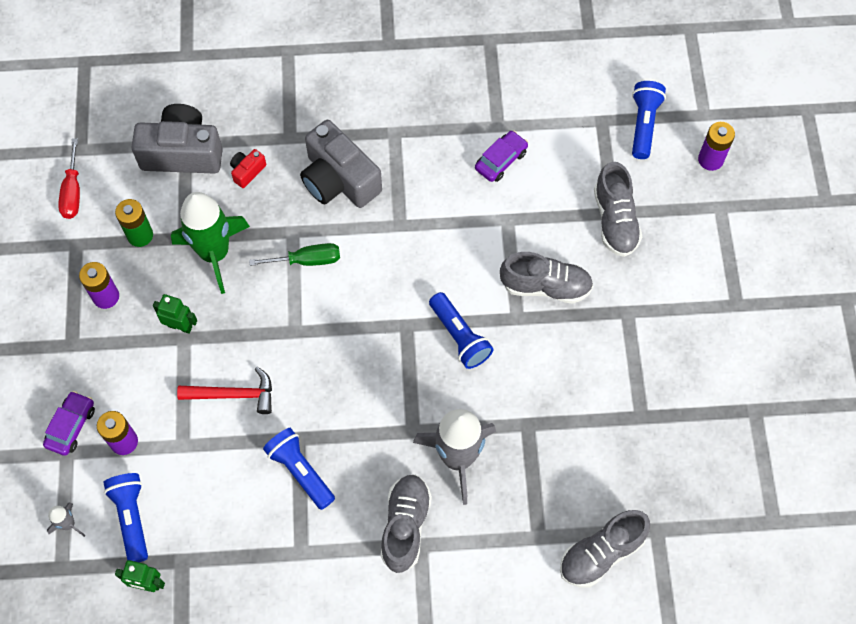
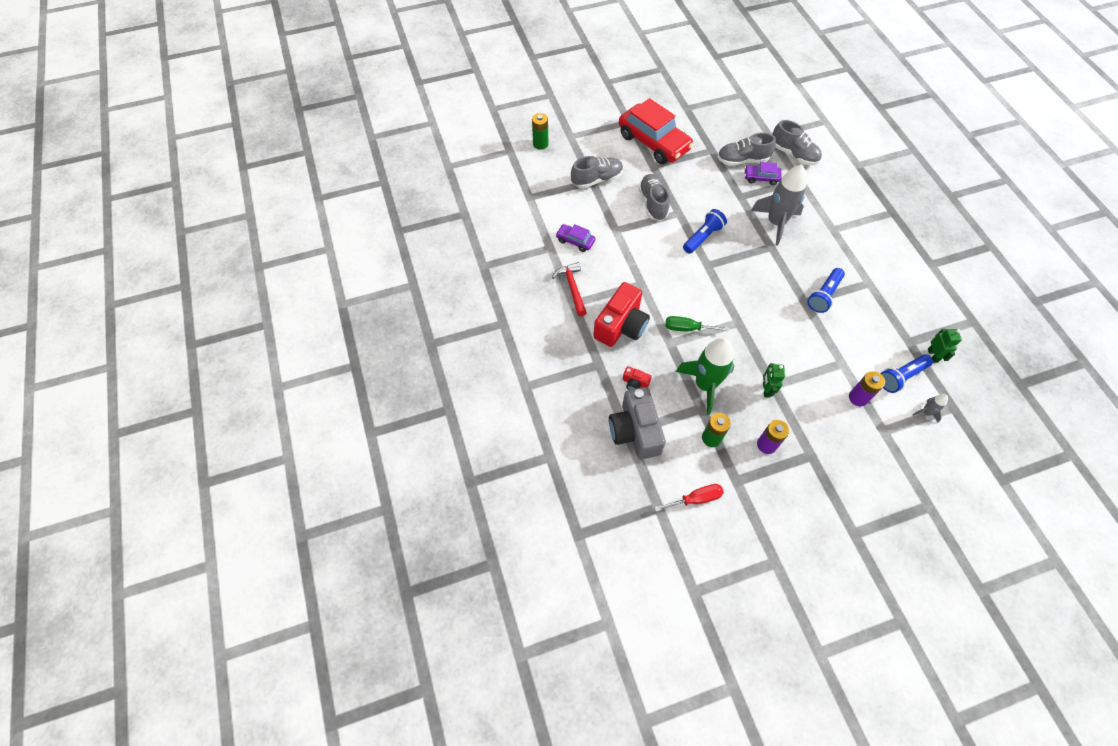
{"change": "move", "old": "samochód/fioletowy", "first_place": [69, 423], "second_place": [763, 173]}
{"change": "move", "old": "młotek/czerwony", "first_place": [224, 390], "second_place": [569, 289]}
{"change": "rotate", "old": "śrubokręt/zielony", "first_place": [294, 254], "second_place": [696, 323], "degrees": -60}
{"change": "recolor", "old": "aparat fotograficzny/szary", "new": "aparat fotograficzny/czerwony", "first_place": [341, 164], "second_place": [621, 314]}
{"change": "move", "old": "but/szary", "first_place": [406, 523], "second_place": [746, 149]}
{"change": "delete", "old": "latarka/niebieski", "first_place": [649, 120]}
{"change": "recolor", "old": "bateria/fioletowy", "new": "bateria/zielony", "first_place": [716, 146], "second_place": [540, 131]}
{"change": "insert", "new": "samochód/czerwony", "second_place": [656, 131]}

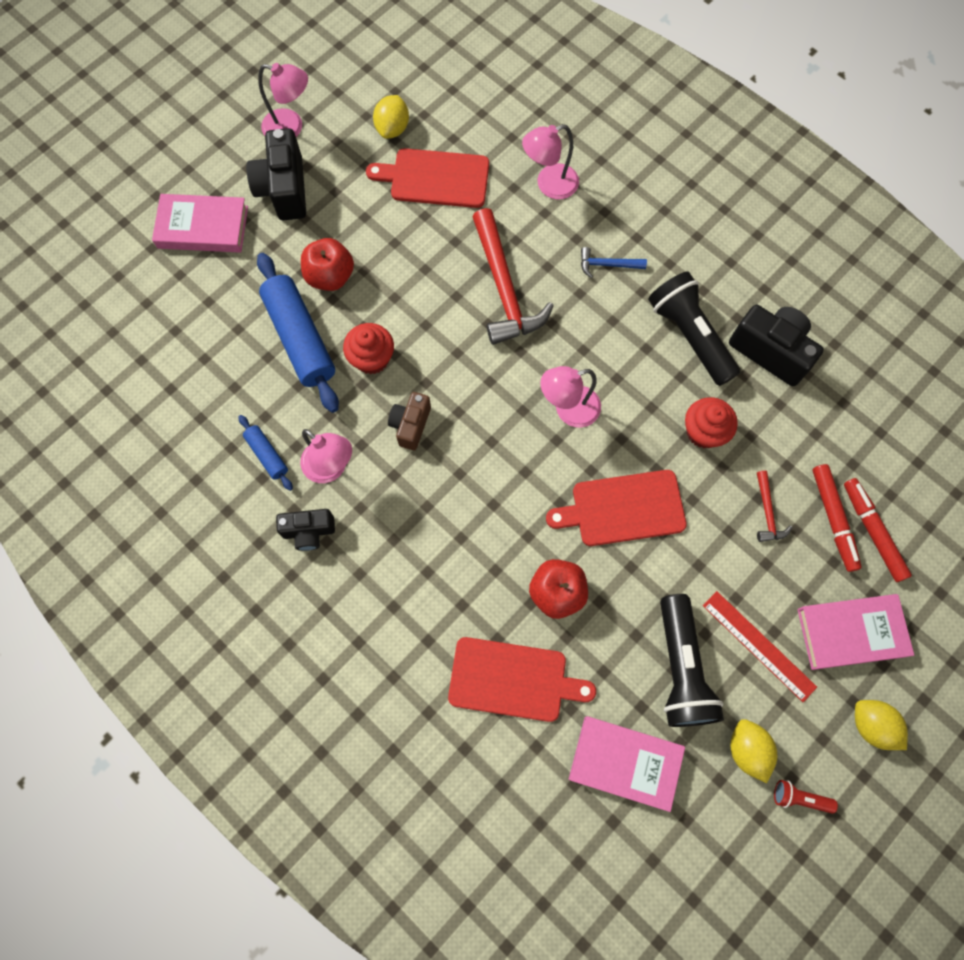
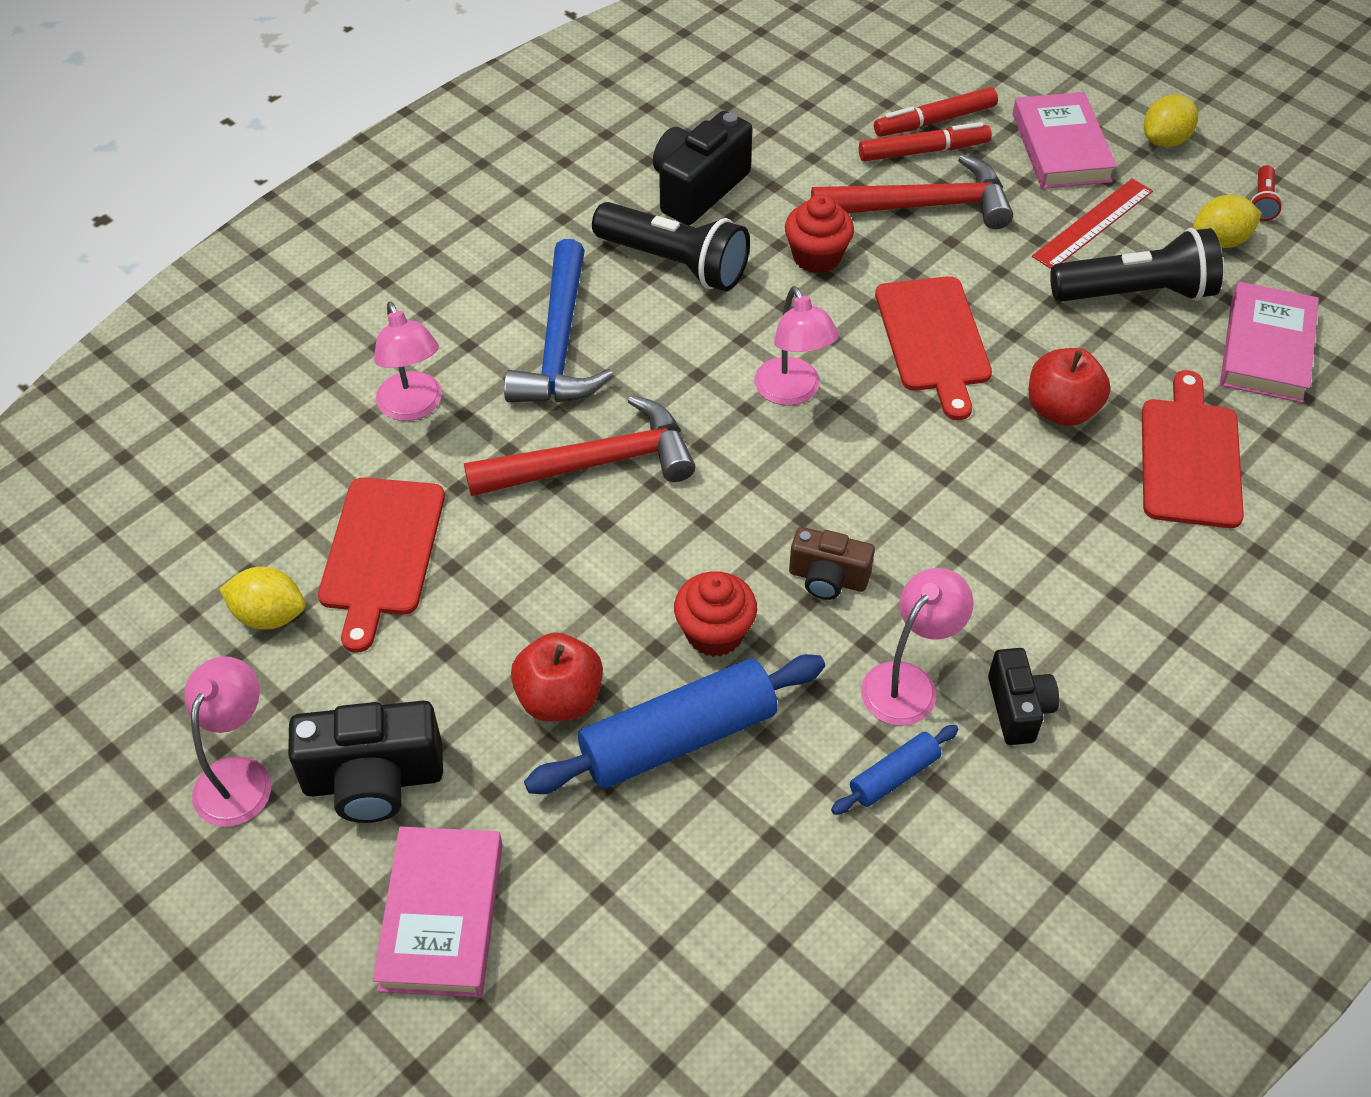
{"change": "resize", "old": "młotek/niebieski", "first_place": [614, 262], "second_place": [558, 320], "factor": 2.14}
{"change": "rotate", "old": "latarka/czarny", "first_place": [694, 328], "second_place": [671, 246], "degrees": -120}
{"change": "resize", "old": "młotek/czerwony", "first_place": [774, 506], "second_place": [912, 191], "factor": 2.14}

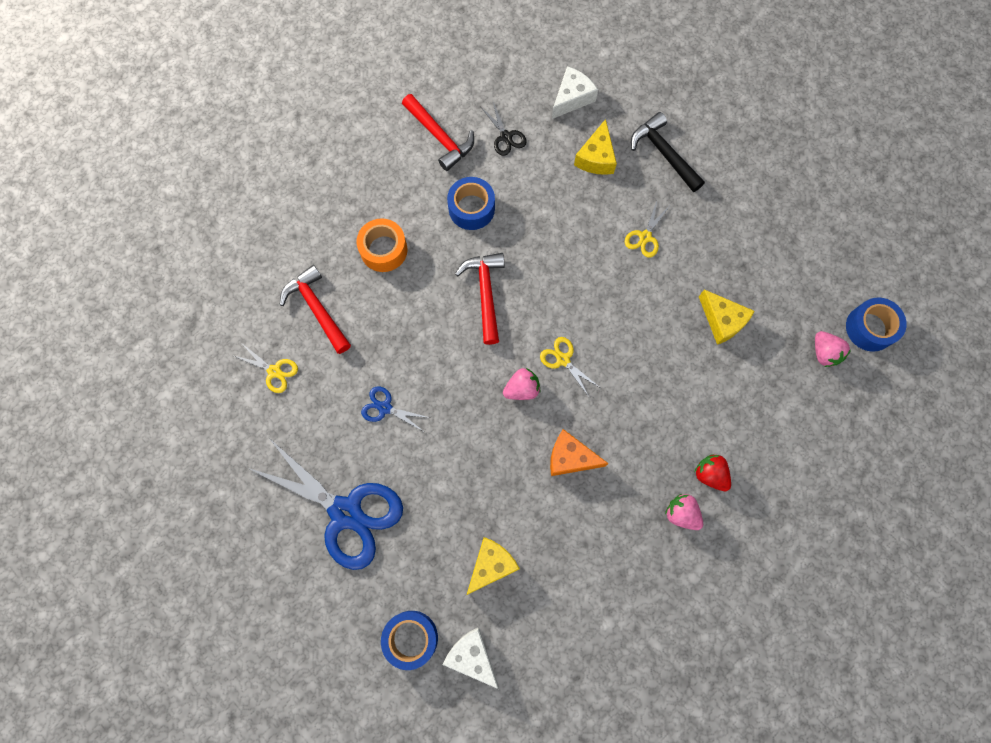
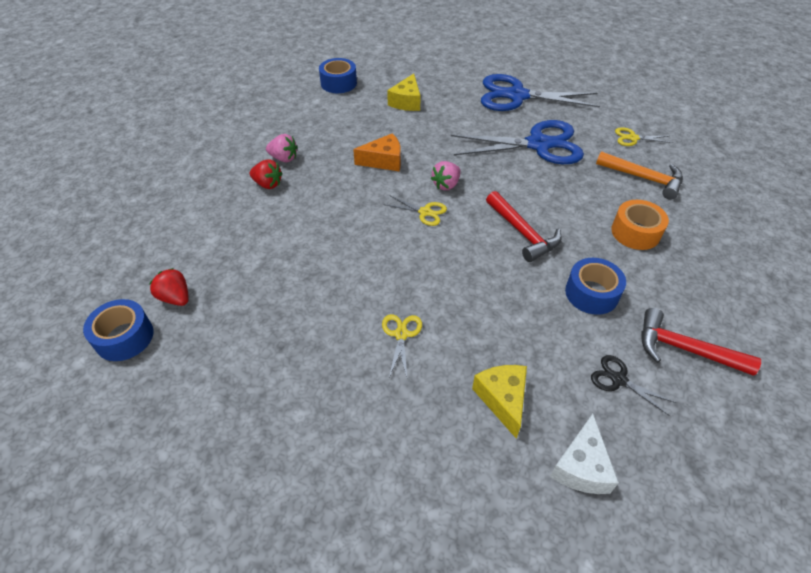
{"change": "recolor", "old": "młotek/czerwony", "new": "młotek/pomarańczowy", "first_place": [315, 309], "second_place": [639, 175]}
{"change": "resize", "old": "nożyczki/niebieski", "first_place": [395, 408], "second_place": [517, 142], "factor": 2.31}
{"change": "move", "old": "taśma klejąca/niebieski", "first_place": [409, 640], "second_place": [338, 75]}
{"change": "delete", "old": "ser/biały", "first_place": [470, 658]}
{"change": "delete", "old": "młotek/czarny", "first_place": [668, 152]}
{"change": "delete", "old": "ser/żółty", "first_place": [726, 317]}
{"change": "recolor", "old": "truskawka/różowy", "new": "truskawka/czerwony", "first_place": [833, 349], "second_place": [169, 287]}

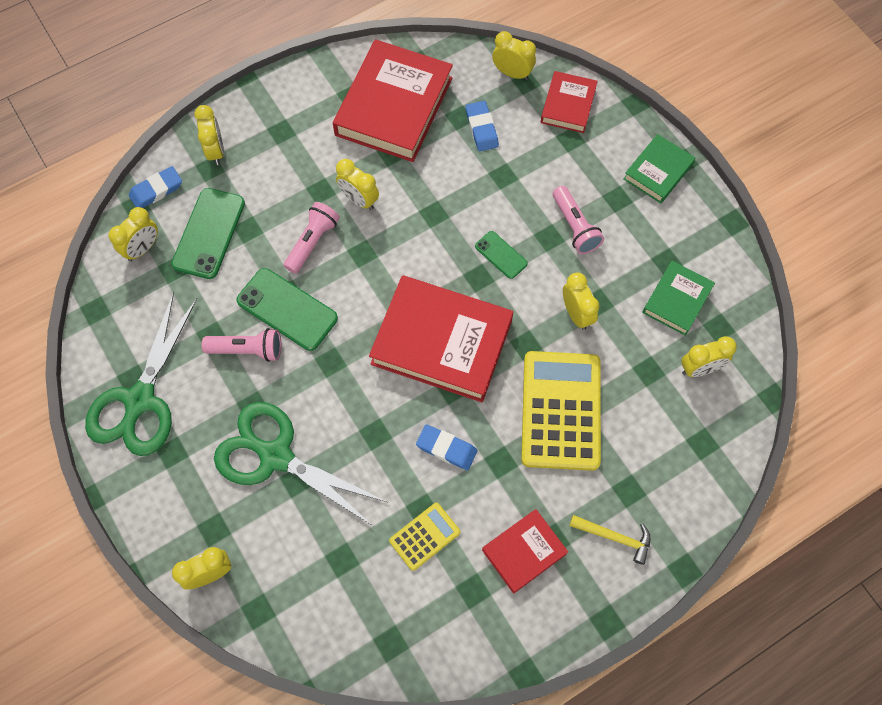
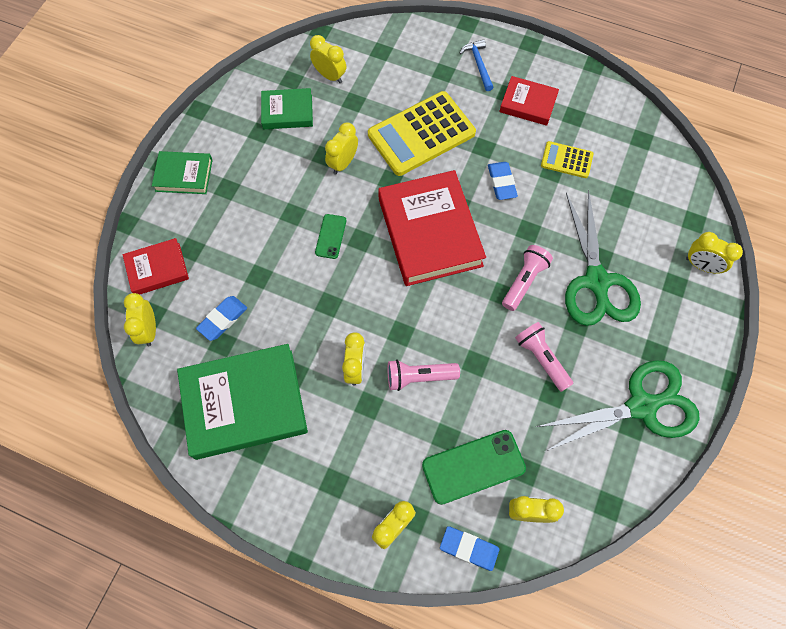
{"change": "delete", "old": "telefon/zielony", "first_place": [287, 309]}
{"change": "recolor", "old": "książka/czerwony", "new": "książka/zielony", "first_place": [393, 100], "second_place": [242, 402]}
{"change": "move", "old": "latarka/różowy", "first_place": [578, 220], "second_place": [527, 278]}
{"change": "recolor", "old": "młotek/żółty", "new": "młotek/niebieski", "first_place": [610, 540], "second_place": [477, 65]}

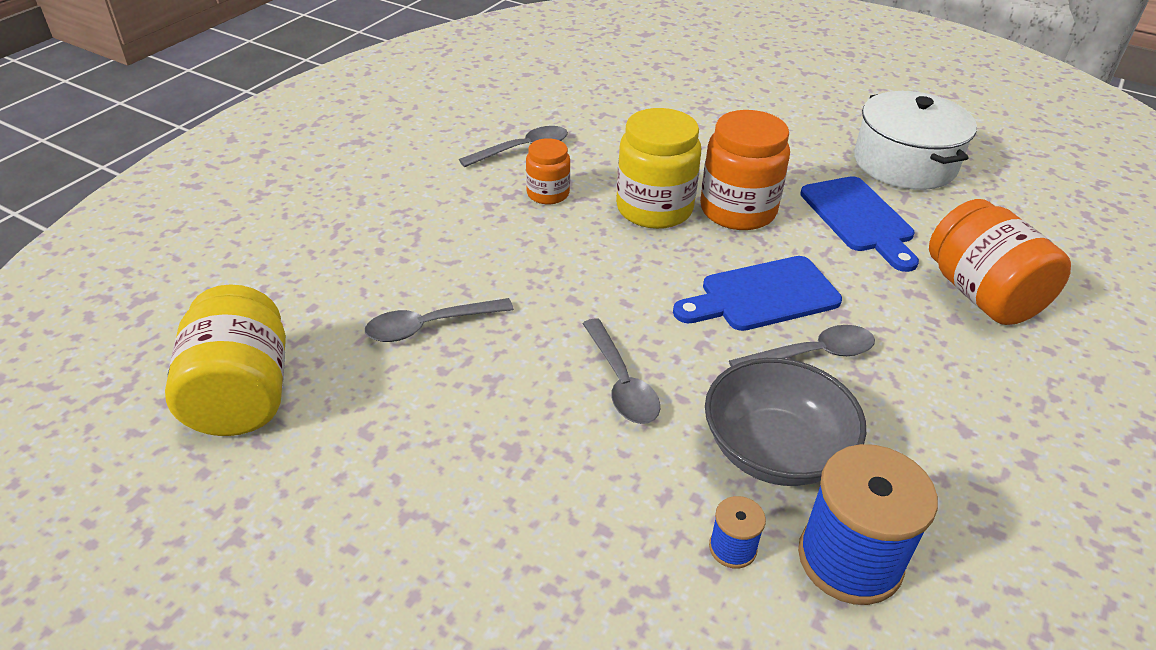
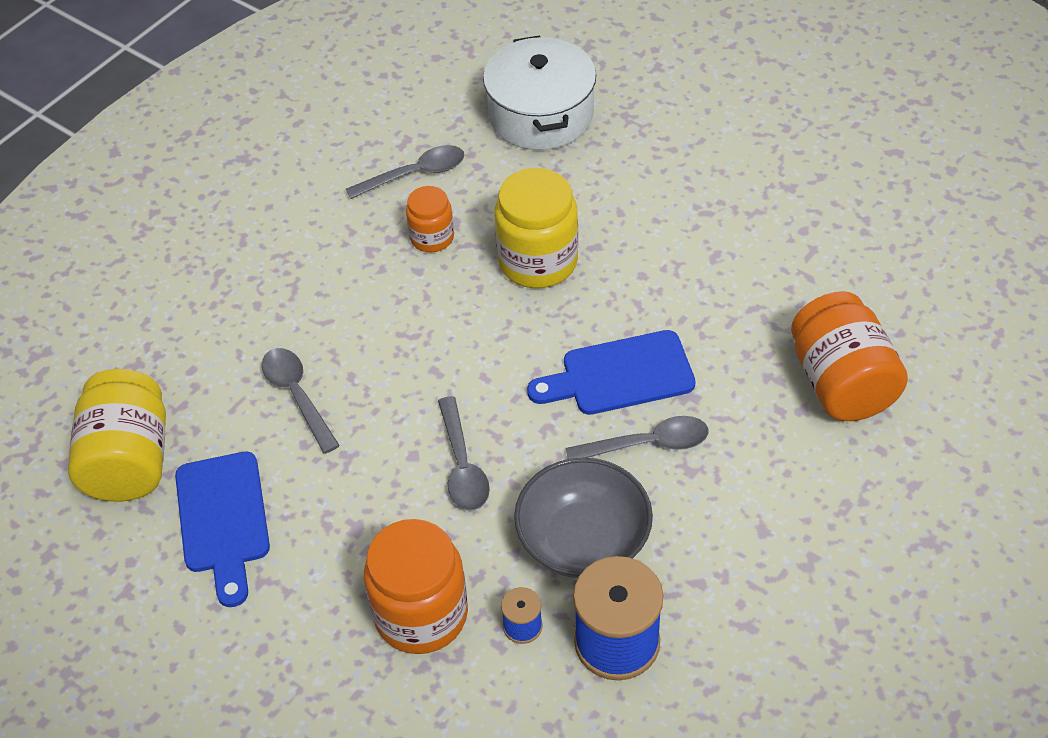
{"change": "rotate", "old": "łyżka/szary", "first_place": [439, 320], "second_place": [301, 401], "degrees": 75}
{"change": "move", "old": "słoik/pomarańczowy", "first_place": [745, 170], "second_place": [416, 586]}
{"change": "move", "old": "deska do krojenia/niebieski", "first_place": [859, 224], "second_place": [222, 529]}
{"change": "move", "old": "garnek/biały", "first_place": [915, 140], "second_place": [539, 92]}

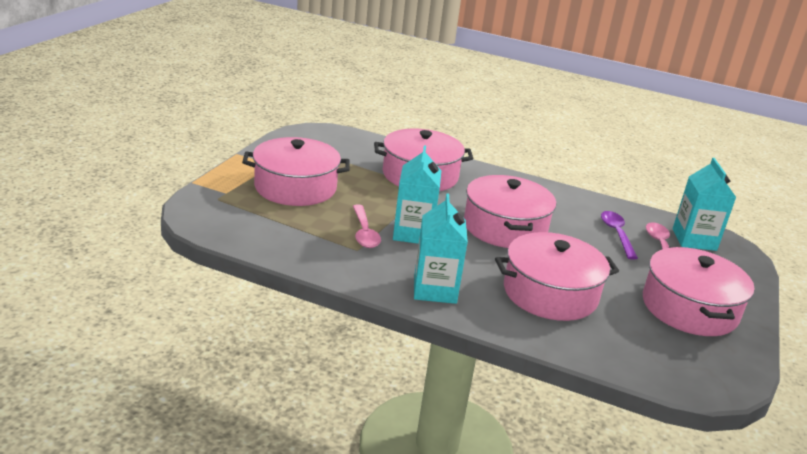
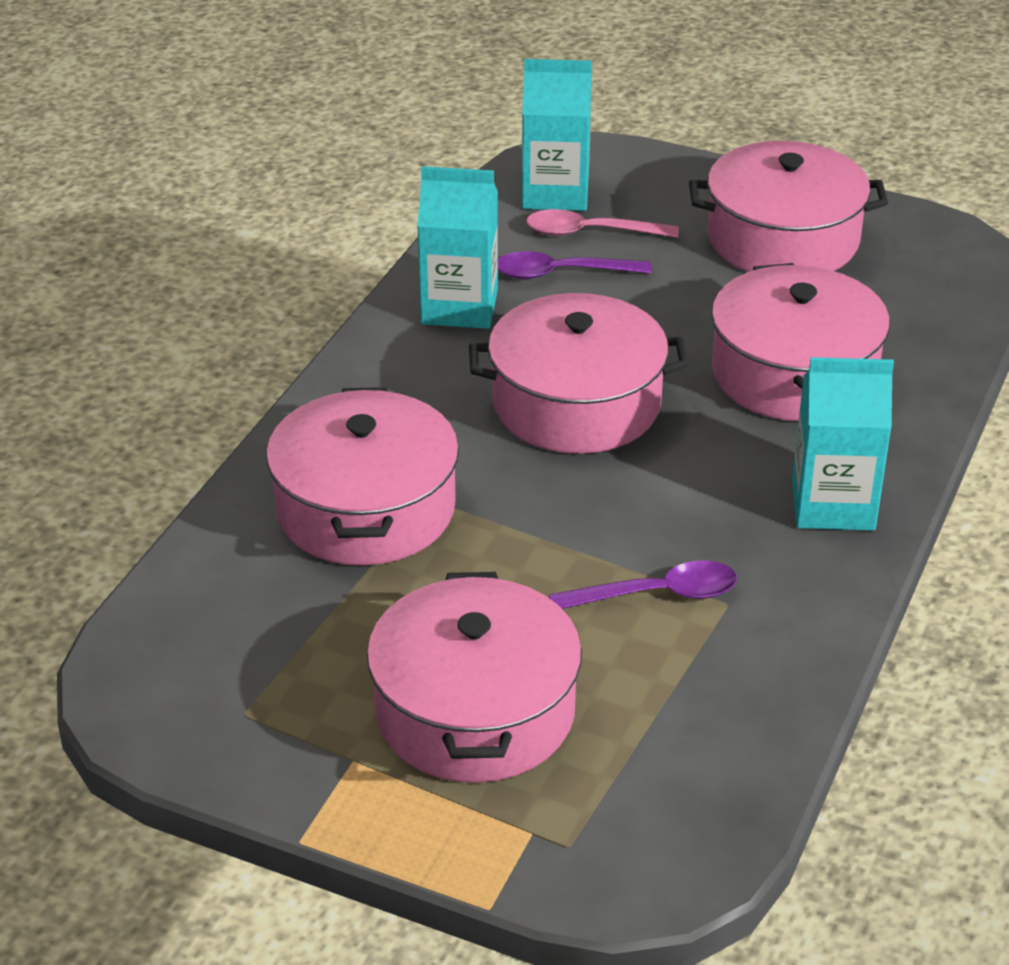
{"change": "recolor", "old": "łyżka/różowy", "new": "łyżka/fioletowy", "first_place": [367, 226], "second_place": [643, 585]}
{"change": "move", "old": "karton mleka/turkusowy", "first_place": [417, 195], "second_place": [457, 247]}

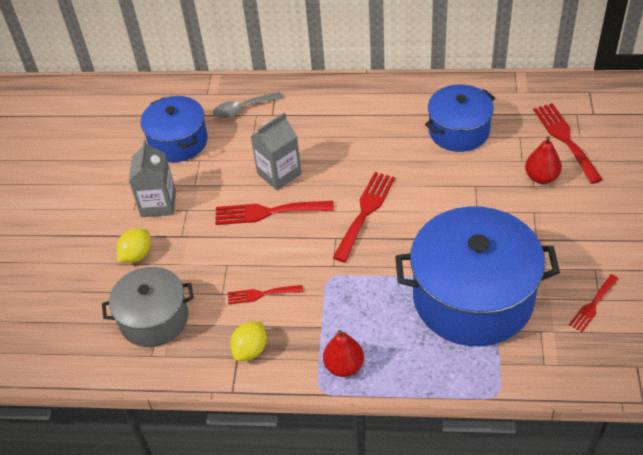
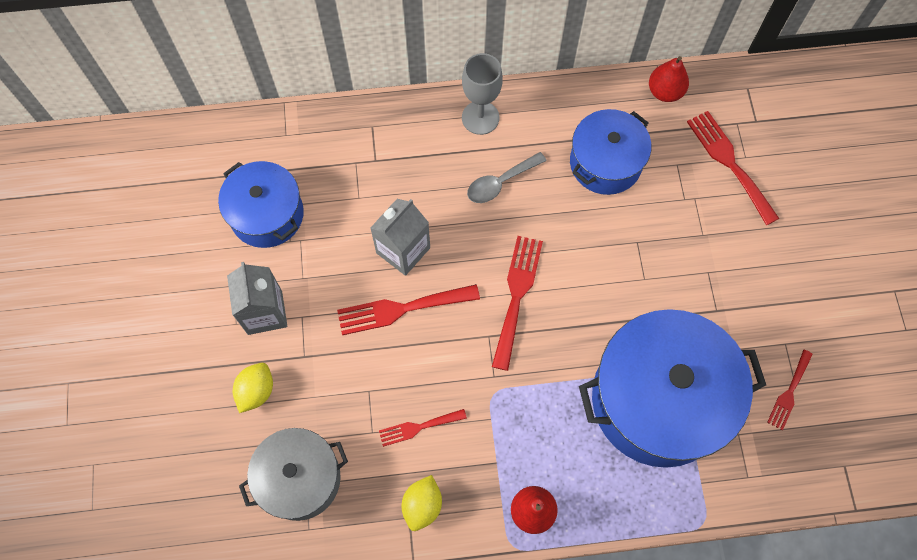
{"change": "move", "old": "łyżka/szary", "first_place": [247, 105], "second_place": [506, 177]}
{"change": "move", "old": "gruszka/czerwony", "first_place": [543, 160], "second_place": [669, 79]}
{"change": "insert", "new": "kielich/szary", "second_place": [482, 94]}

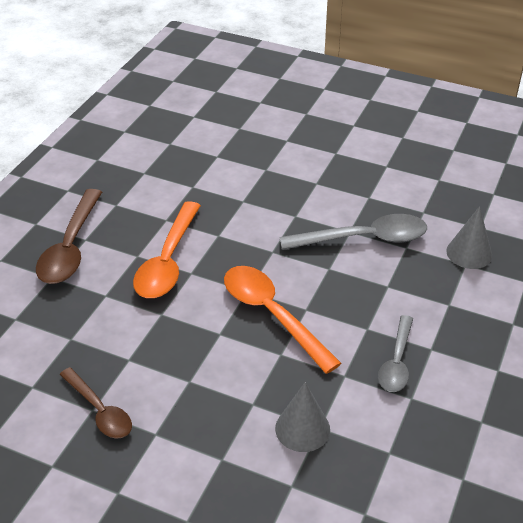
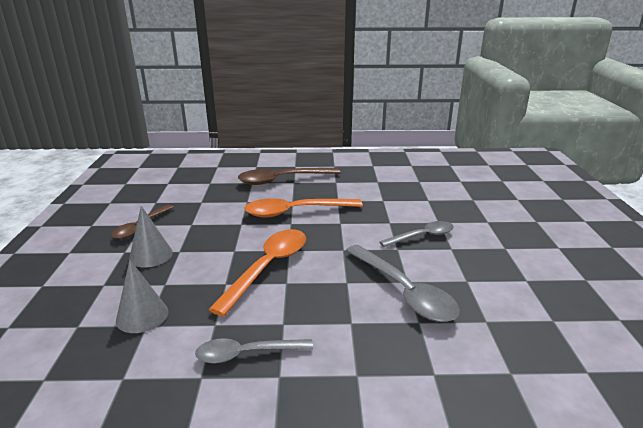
{"change": "move", "old": "stożek/szary", "first_place": [469, 237], "second_place": [151, 236]}
{"change": "insert", "new": "łyżka/szary", "second_place": [417, 234]}

